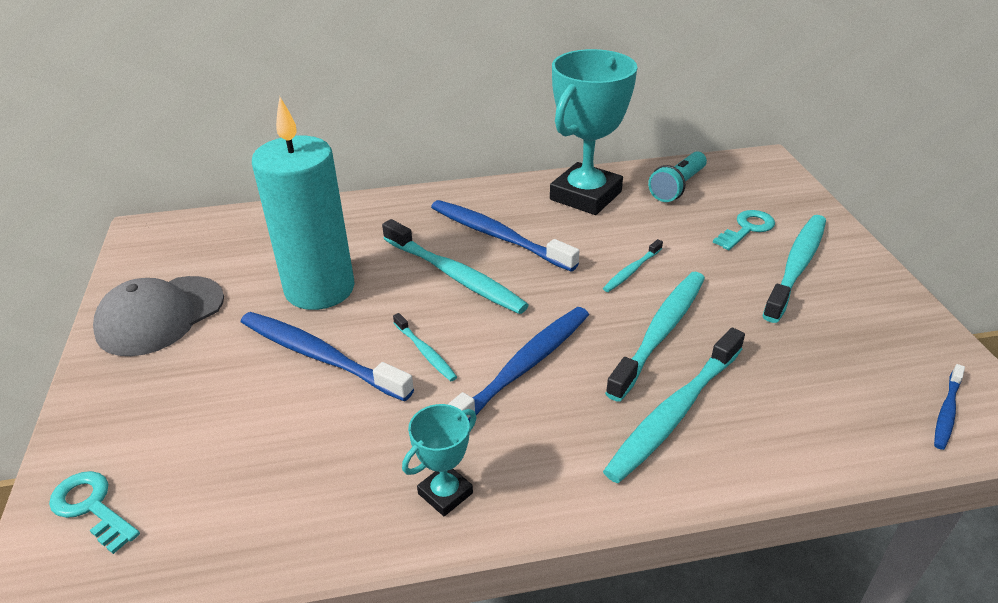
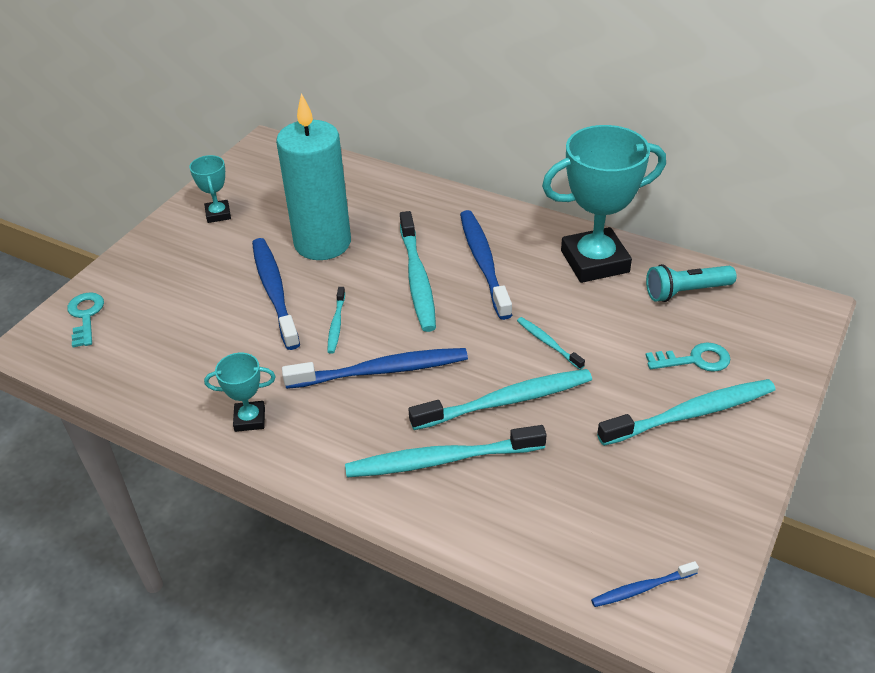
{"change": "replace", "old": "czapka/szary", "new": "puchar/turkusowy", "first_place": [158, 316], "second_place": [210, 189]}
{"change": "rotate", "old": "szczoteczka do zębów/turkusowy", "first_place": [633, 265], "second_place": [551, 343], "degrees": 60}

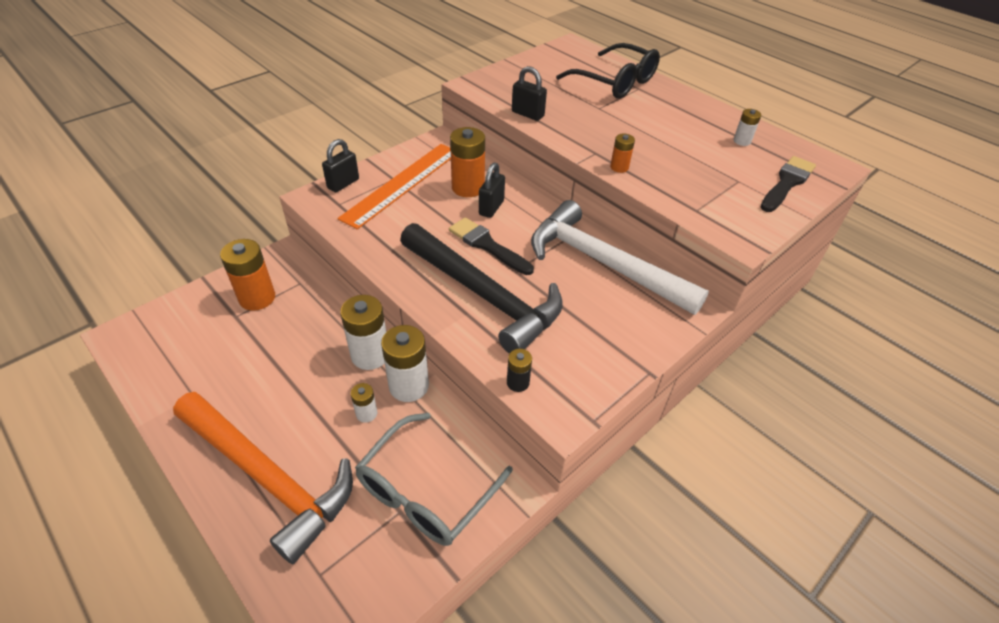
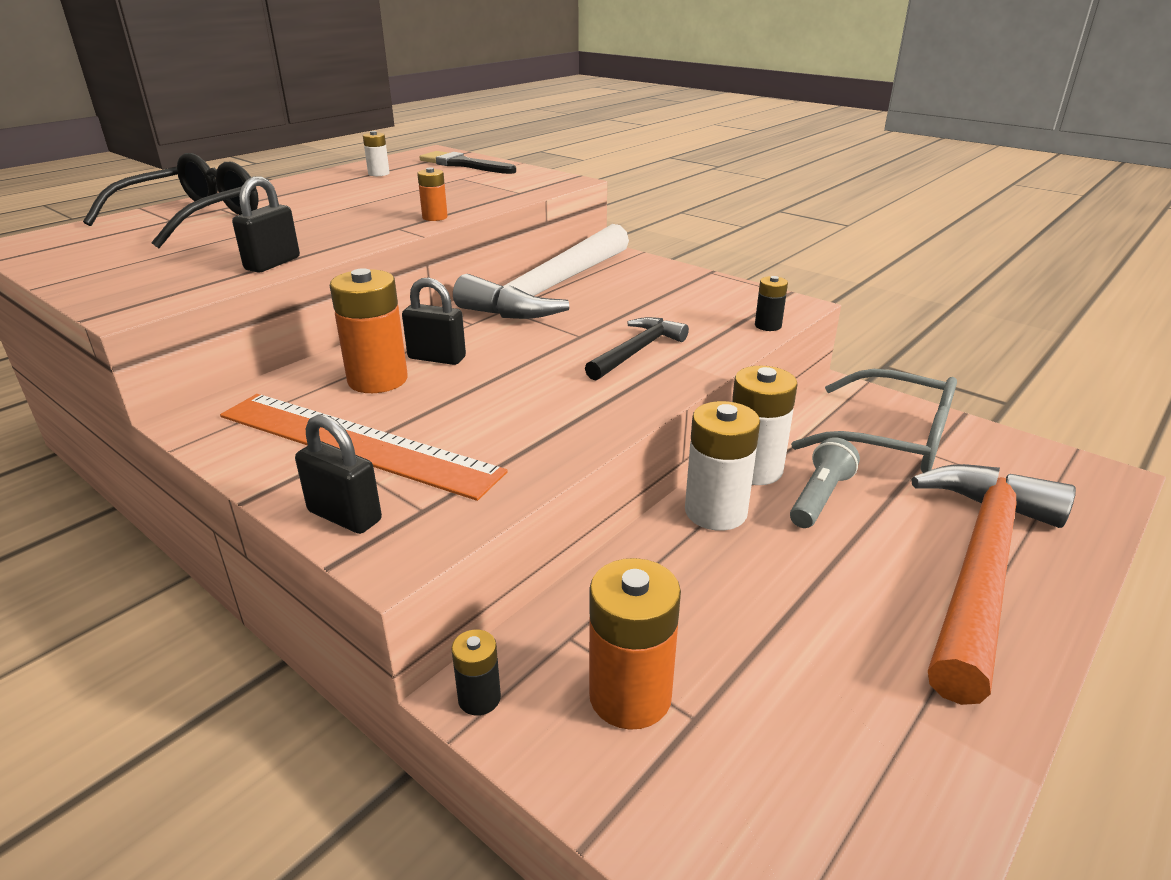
{"change": "replace", "old": "bateria/biały", "new": "latarka/szary", "first_place": [364, 403], "second_place": [825, 483]}
{"change": "resize", "old": "młotek/czarny", "first_place": [481, 288], "second_place": [637, 349], "factor": 0.49}
{"change": "delete", "old": "pędzel/czarny", "first_place": [491, 246]}
{"change": "insert", "new": "bateria/czarny", "second_place": [476, 672]}

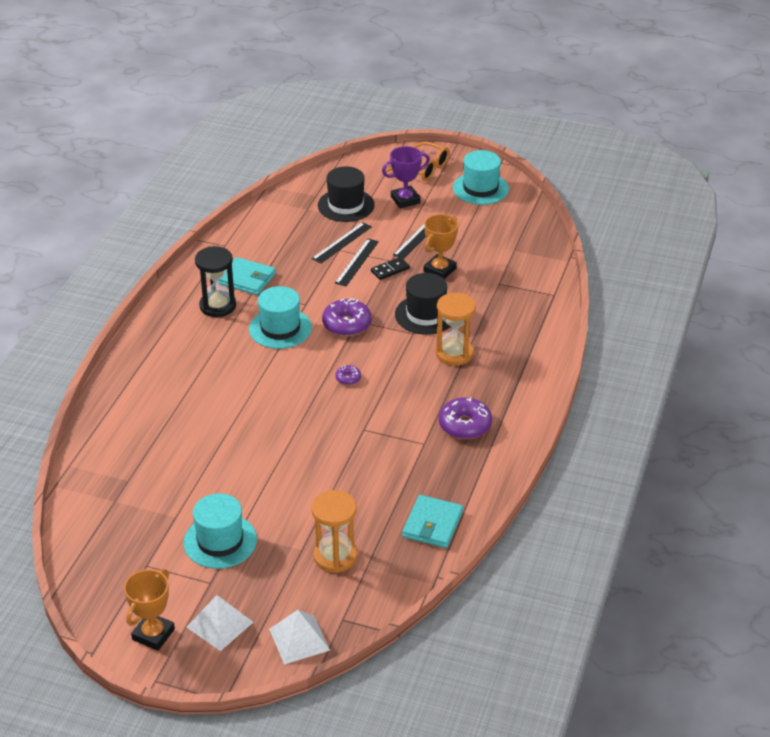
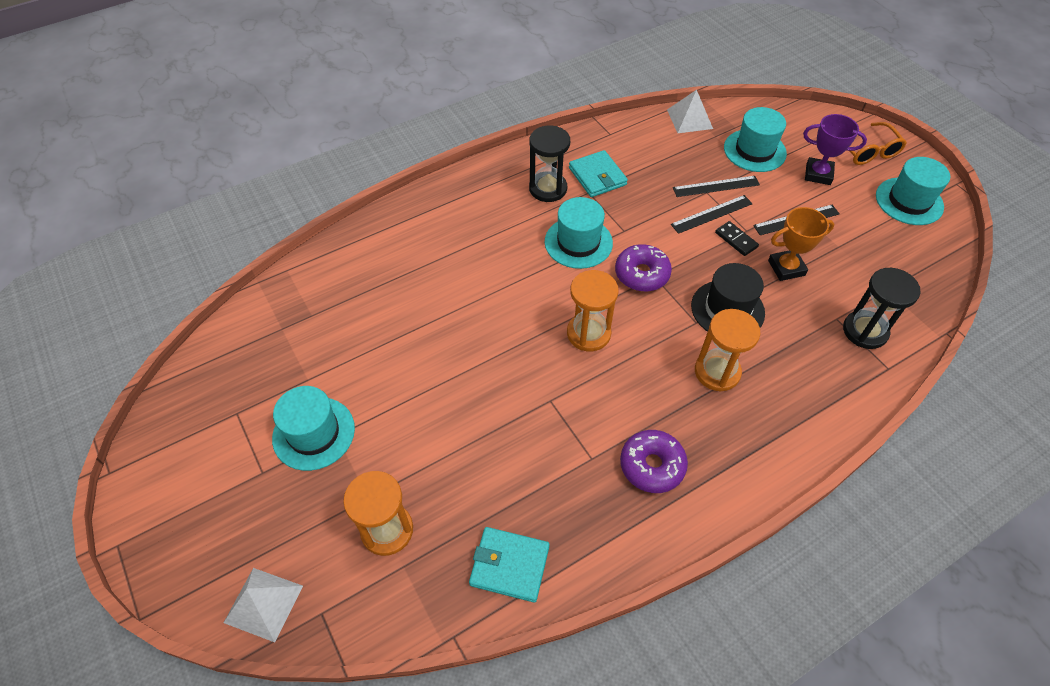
{"change": "delete", "old": "puchar/pomarańczowy", "first_place": [149, 610]}
{"change": "move", "old": "piramida/biały", "first_place": [220, 623], "second_place": [690, 111]}
{"change": "recolor", "old": "kapelusz/czarny", "new": "kapelusz/turkusowy", "first_place": [346, 194], "second_place": [755, 139]}
{"change": "replace", "old": "donut/fioletowy", "new": "klepsydra/pomarańczowy", "first_place": [348, 375], "second_place": [593, 310]}
{"change": "rotate", "old": "kostka domina/czarny", "first_place": [390, 268], "second_place": [737, 238], "degrees": 45}
{"change": "rotate", "old": "portfel/turkusowy", "first_place": [432, 521], "second_place": [509, 564], "degrees": 45}
{"change": "insert", "new": "klepsydra/czarny", "second_place": [882, 308]}

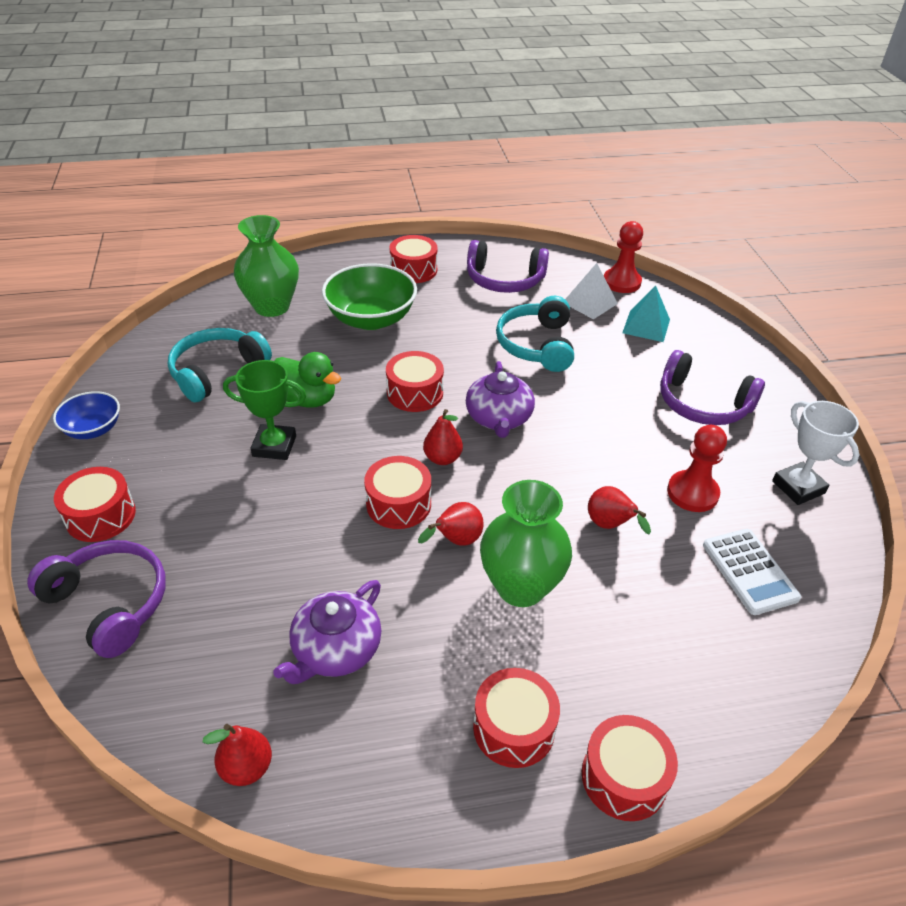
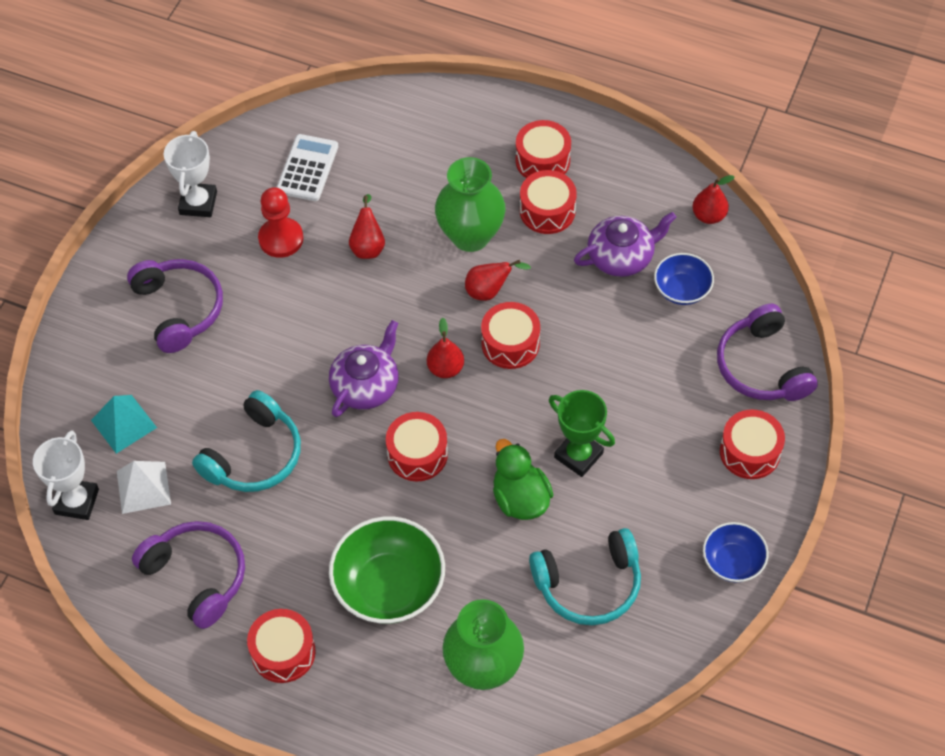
{"change": "move", "old": "bęben/czerwony", "first_place": [630, 768], "second_place": [548, 202]}
{"change": "replace", "old": "pionek/czerwony", "new": "puchar/biały", "first_place": [623, 257], "second_place": [66, 475]}
{"change": "insert", "new": "miska/niebieski", "second_place": [684, 279]}

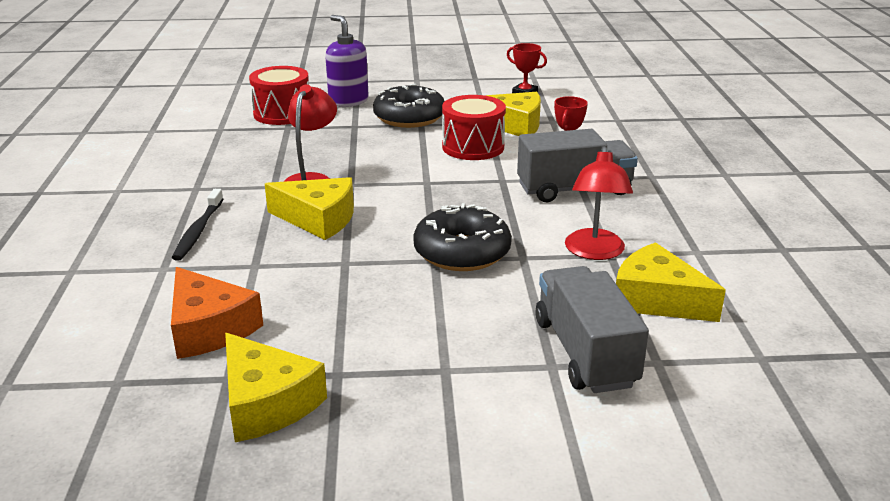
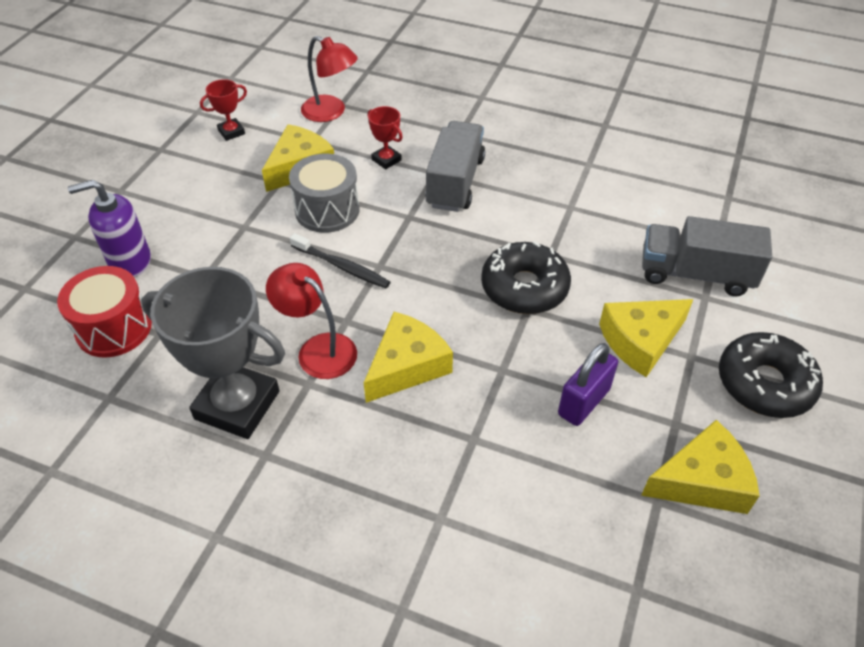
{"change": "delete", "old": "ser/pomarańczowy", "first_place": [217, 313]}
{"change": "move", "old": "szczoteczka do zębów/czarny", "first_place": [197, 225], "second_place": [340, 260]}
{"change": "move", "old": "donut/czarny", "first_place": [409, 106], "second_place": [771, 375]}
{"change": "recolor", "old": "bęben/czerwony", "new": "bęben/szary", "first_place": [474, 127], "second_place": [324, 193]}
{"change": "move", "old": "lampka/czerwony", "first_place": [599, 203], "second_place": [329, 79]}
{"change": "move", "old": "ser/żółty", "first_place": [671, 282], "second_place": [646, 338]}
{"change": "insert", "new": "puchar/szary", "second_place": [213, 353]}
{"change": "insert", "new": "kłódka/fioletowy", "second_place": [588, 384]}

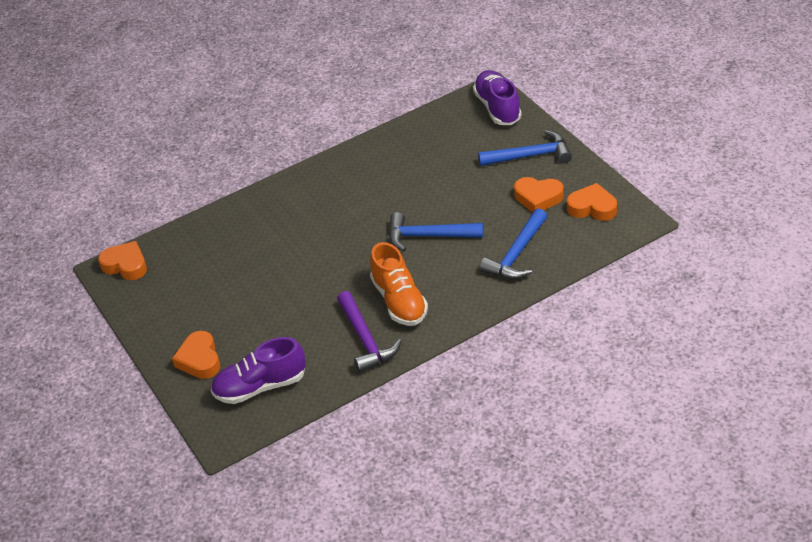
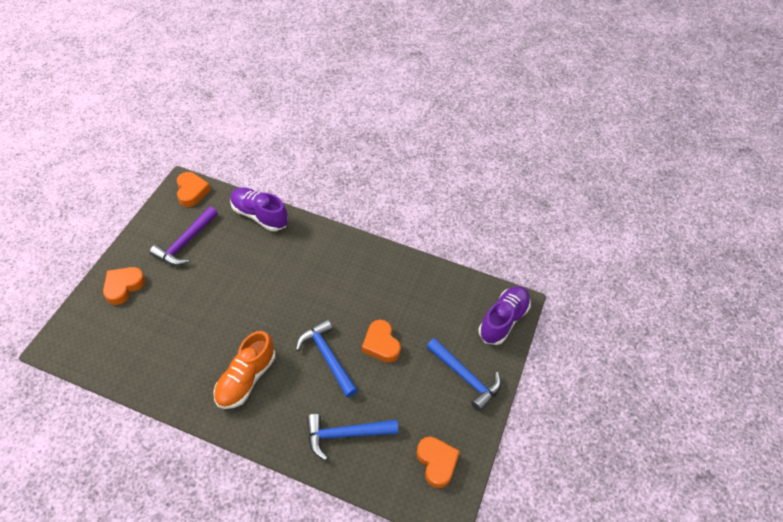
{"change": "move", "old": "but/fioletowy", "first_place": [258, 370], "second_place": [259, 209]}
{"change": "move", "old": "młotek/fioletowy", "first_place": [369, 332], "second_place": [184, 235]}
{"change": "move", "old": "serce/pomarańczowy", "first_place": [539, 194], "second_place": [381, 341]}

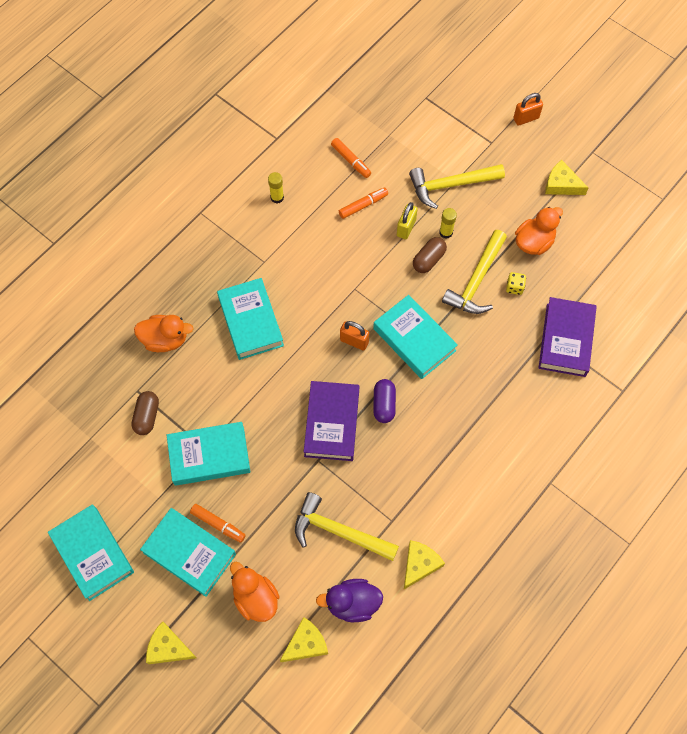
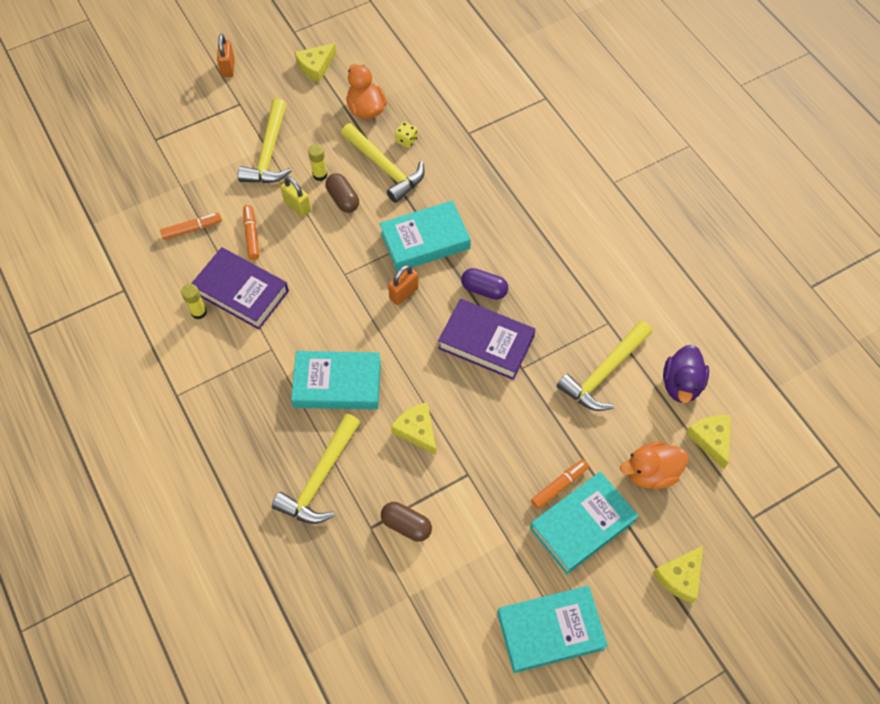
{"change": "replace", "old": "kaczka/pomarańczowy", "new": "młotek/żółty", "first_place": [164, 333], "second_place": [316, 469]}
{"change": "delete", "old": "książka/turkusowy", "first_place": [208, 454]}
{"change": "move", "old": "ser/żółty", "first_place": [424, 564], "second_place": [413, 428]}
{"change": "move", "old": "książka/fioletowy", "first_place": [567, 337], "second_place": [240, 288]}

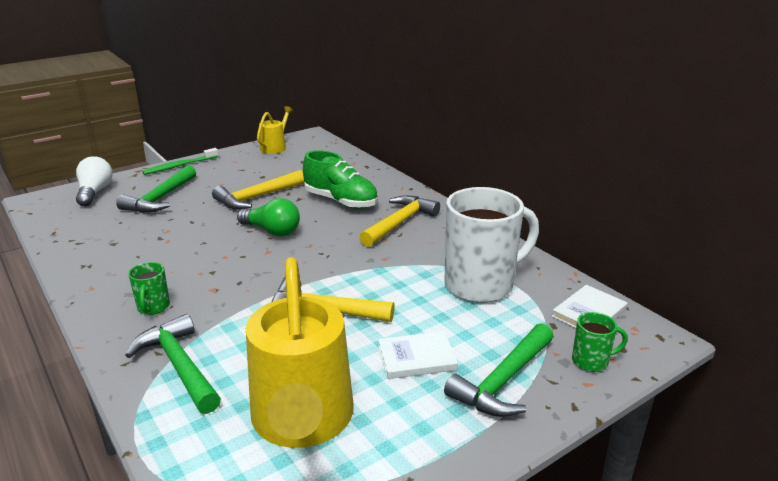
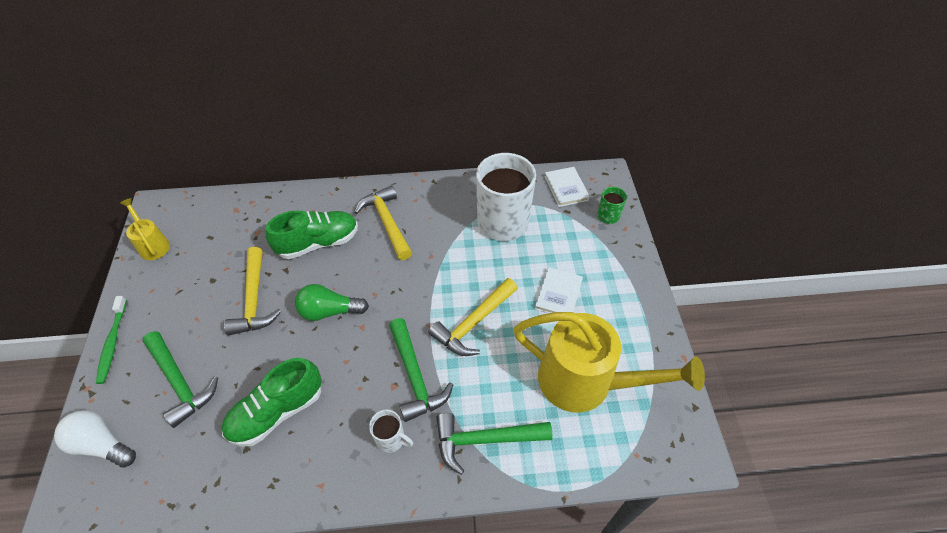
{"change": "recolor", "old": "kubek/zielony", "new": "kubek/biały", "first_place": [149, 288], "second_place": [391, 431]}
{"change": "rotate", "old": "żarówka/zielony", "first_place": [268, 217], "second_place": [332, 302], "degrees": -150}
{"change": "move", "old": "młotek/zielony", "first_place": [499, 370], "second_place": [421, 370]}
{"change": "insert", "new": "but/zielony", "second_place": [271, 402]}

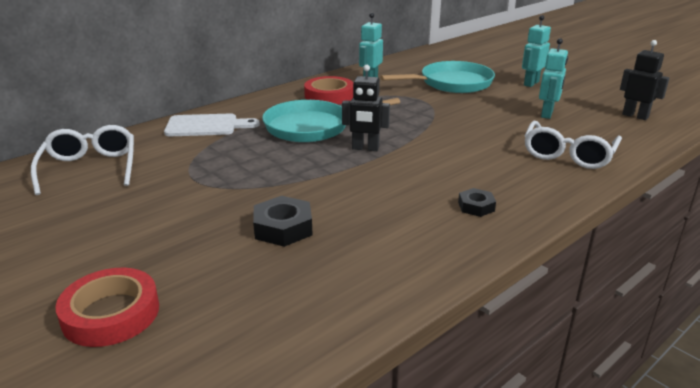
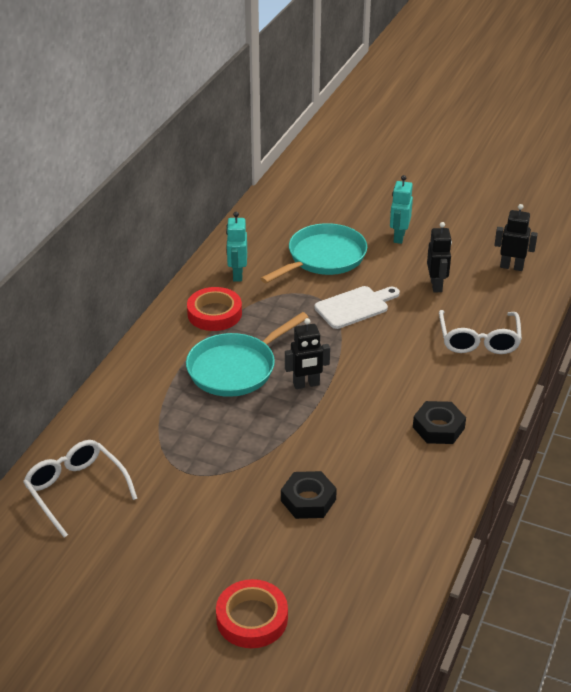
{"change": "move", "old": "deska do krojenia/biały", "first_place": [212, 125], "second_place": [357, 307]}
{"change": "resize", "old": "nakrętka/czarny", "first_place": [477, 202], "second_place": [439, 422], "factor": 1.62}
{"change": "recolor", "old": "robot/turkusowy", "new": "robot/czarny", "first_place": [553, 78], "second_place": [439, 257]}

